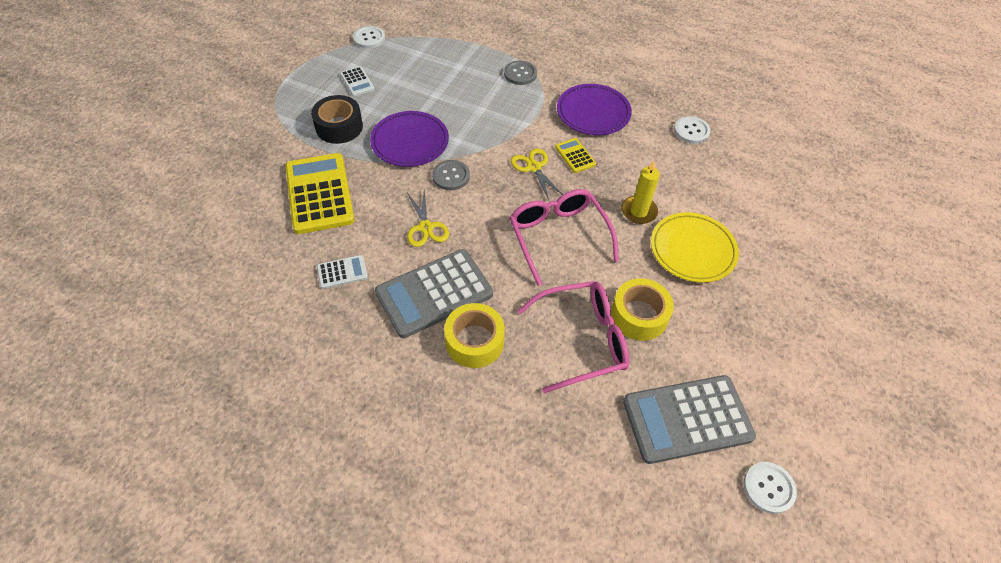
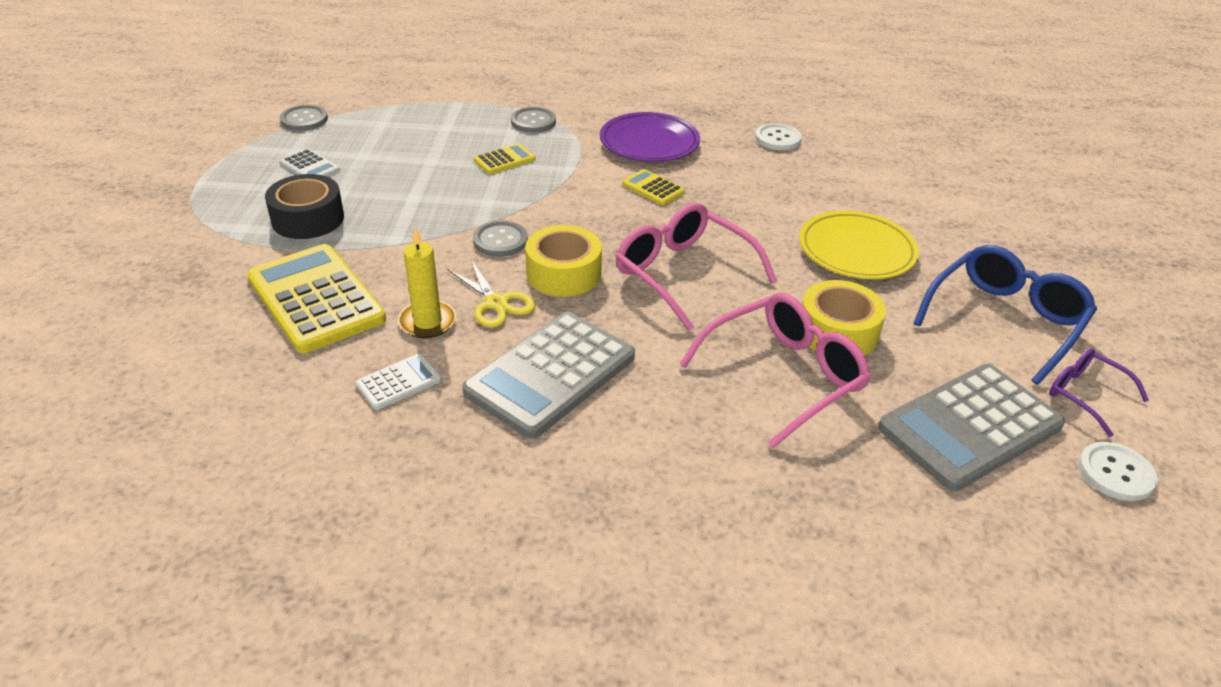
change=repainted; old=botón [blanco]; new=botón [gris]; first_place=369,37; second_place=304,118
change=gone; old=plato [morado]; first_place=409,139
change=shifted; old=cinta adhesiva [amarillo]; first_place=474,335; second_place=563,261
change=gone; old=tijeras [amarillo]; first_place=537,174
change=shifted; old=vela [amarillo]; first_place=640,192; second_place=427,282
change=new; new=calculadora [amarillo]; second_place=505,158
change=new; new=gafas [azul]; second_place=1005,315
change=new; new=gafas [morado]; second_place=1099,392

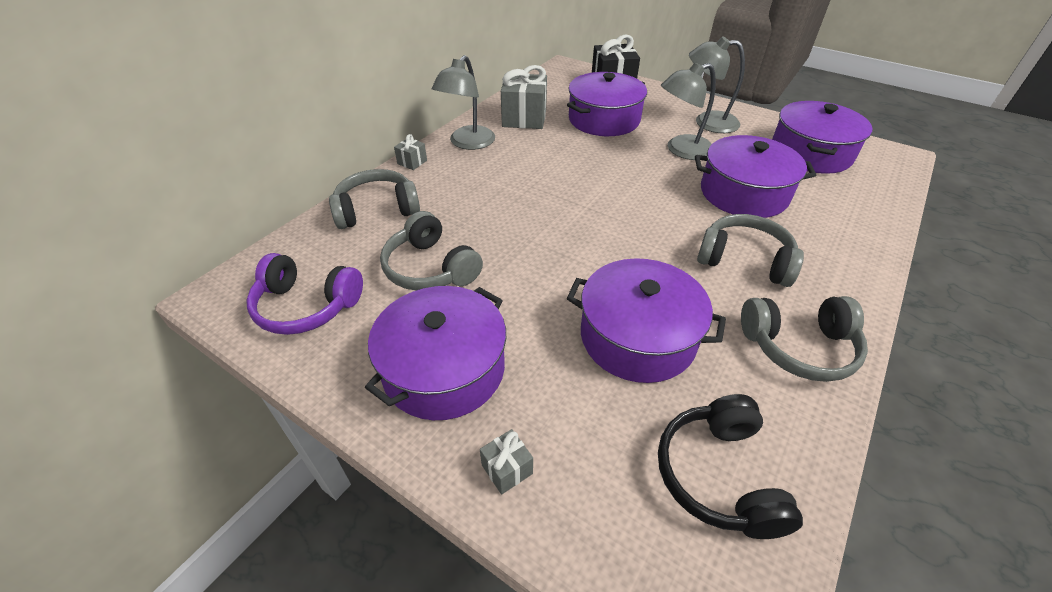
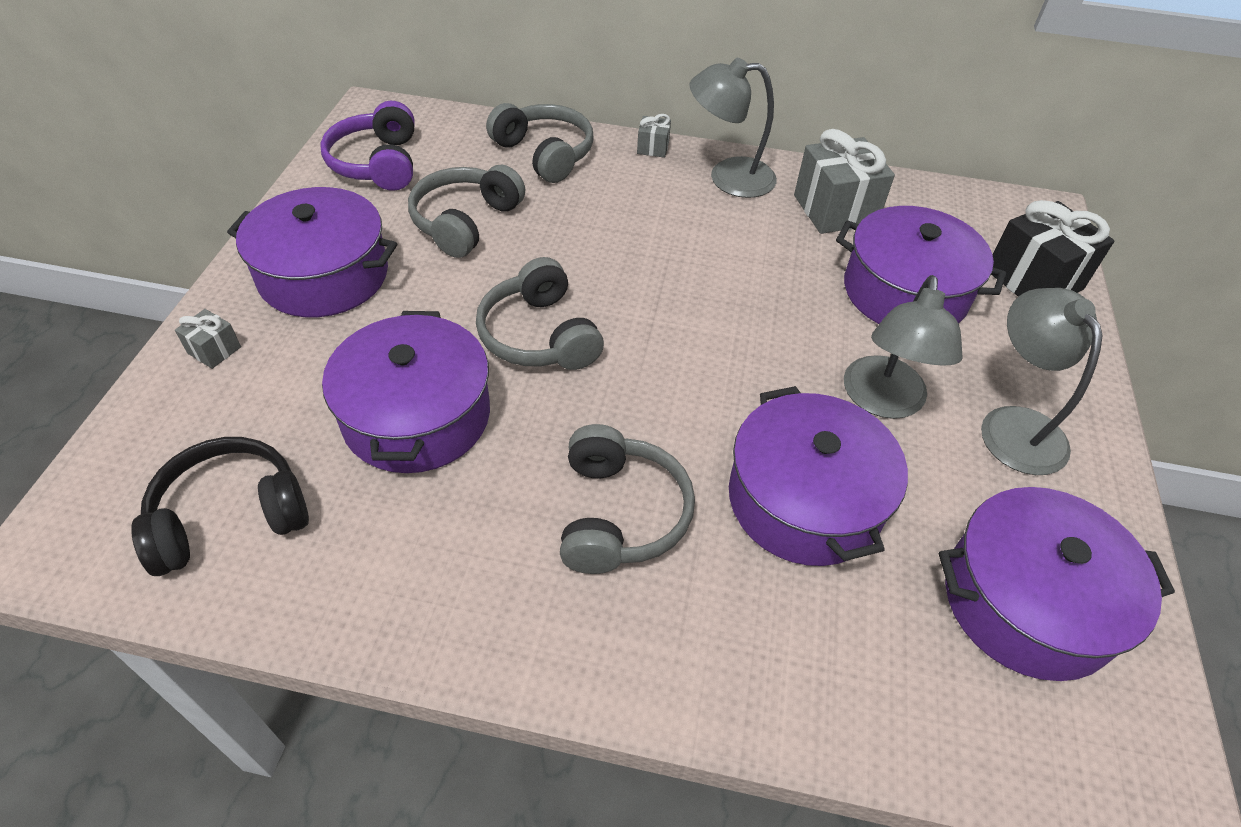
change=rotated; old=lámpara [gris]; first_place=688,111; second_place=903,347; degrees=-120
change=shifted; old=auriculares [gris]; first_place=804,339; second_place=540,313

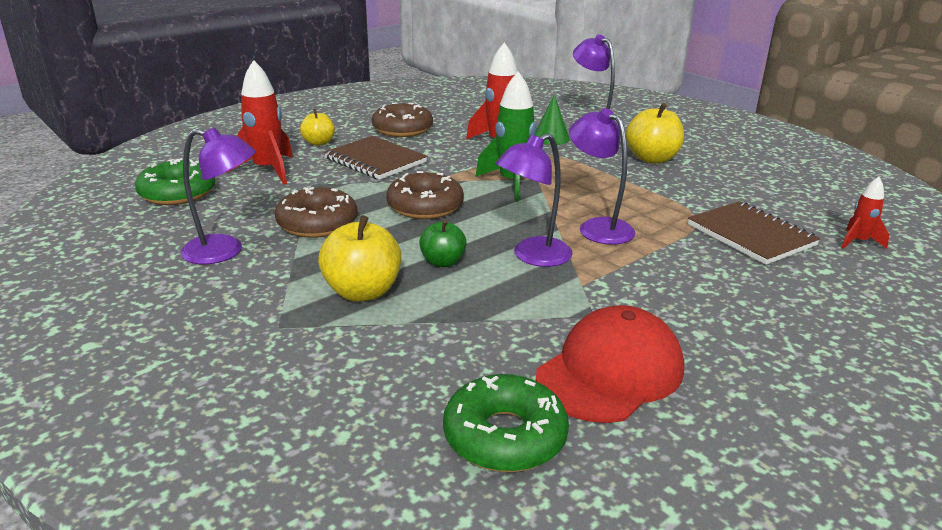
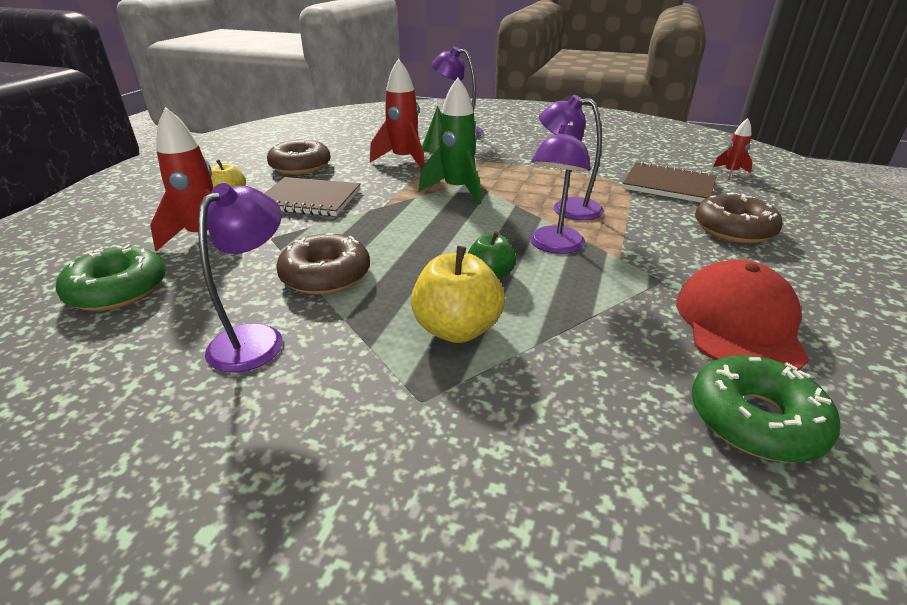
change=rotated; old=lámpara [morado]; first_place=218,195; second_place=240,278; degrees=-45
change=shifted; old=rosquilla [marrón]; first_place=425,195; second_place=739,217
change=gone; old=manzana [amarillo]; first_place=655,133

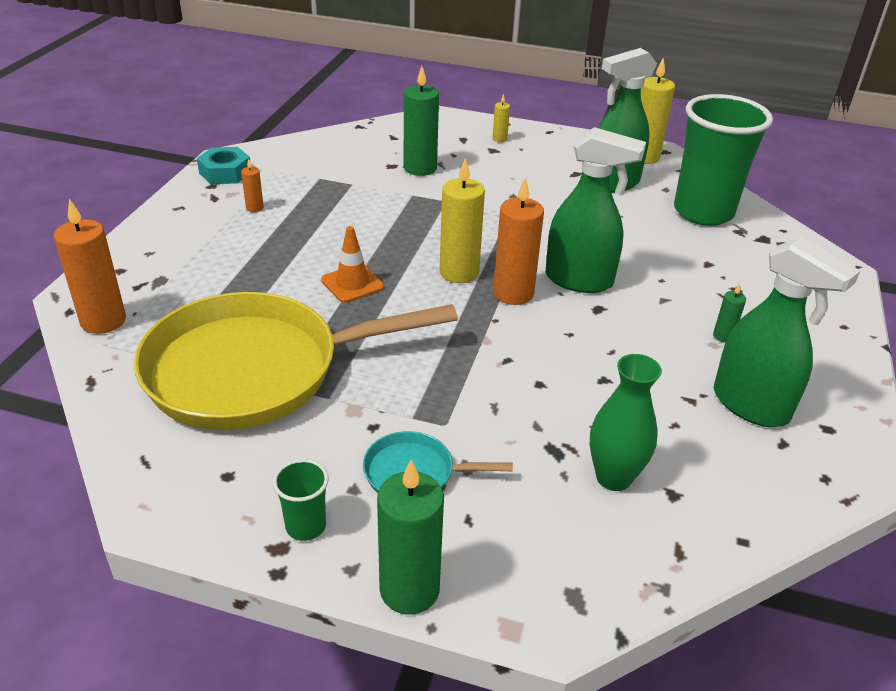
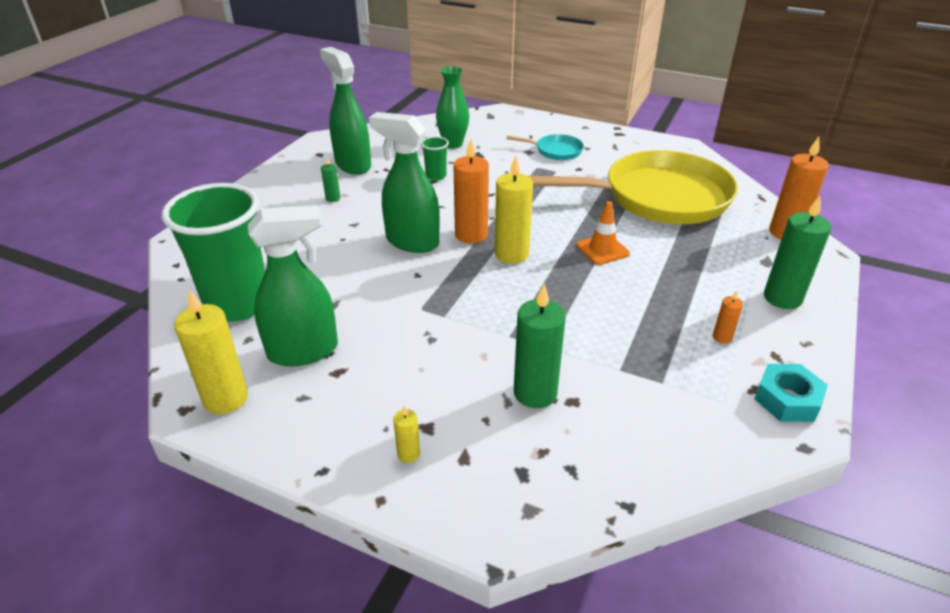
change=shifted; old=vaso [verde]; first_place=301,500; second_place=435,158
change=shifted; old=vela [verde]; first_place=410,537; second_place=797,252

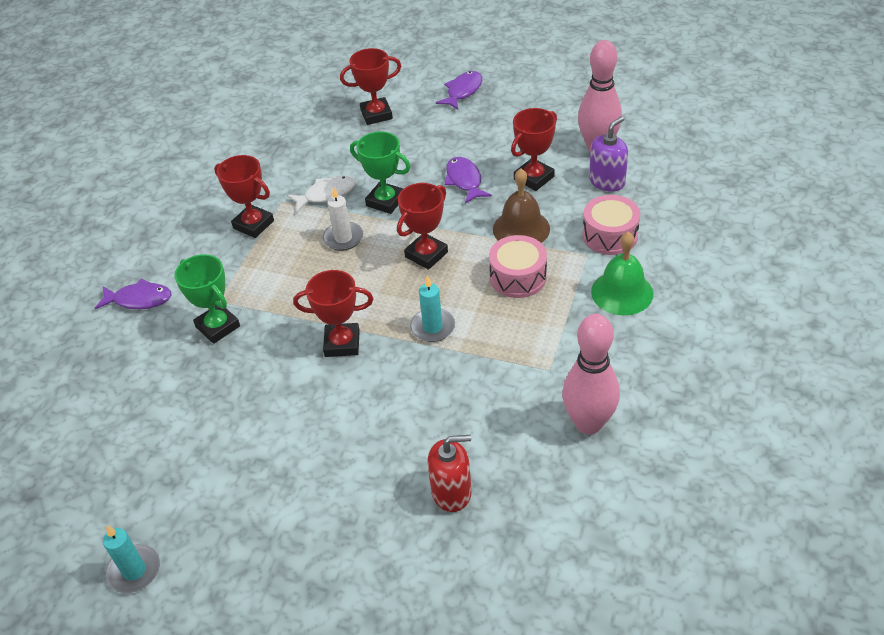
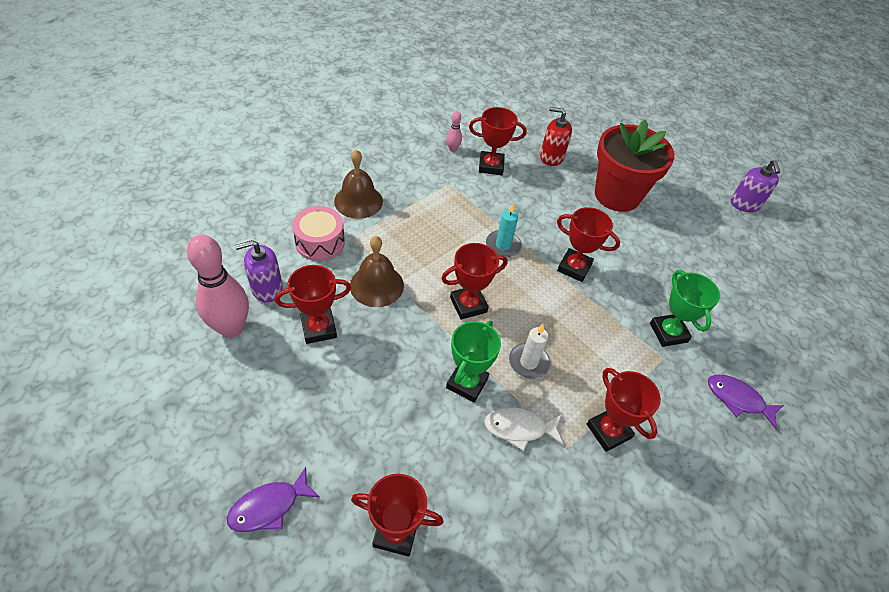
change=swapped; old=vela [turquesa]; new=dispensador de jabón [morado]; first_place=131,559; second_place=755,186
change=rotated; old=trofeo [verde]; first_place=380,172; second_place=473,361; degrees=60
change=gone; old=pez [morado]; first_place=468,180
change=gone; old=tambor [rosa]; first_place=518,266
change=scaled; old=bolo [rosa]; first_place=591,374; second_place=454,131; factor=0.44
change=repainted; old=campana [verde]; new=campana [marrón]; first_place=622,273; second_place=358,184
change=new; new=trofeo [rojo]; second_place=498,141
change=new; new=maceta [rojo]; second_place=635,166

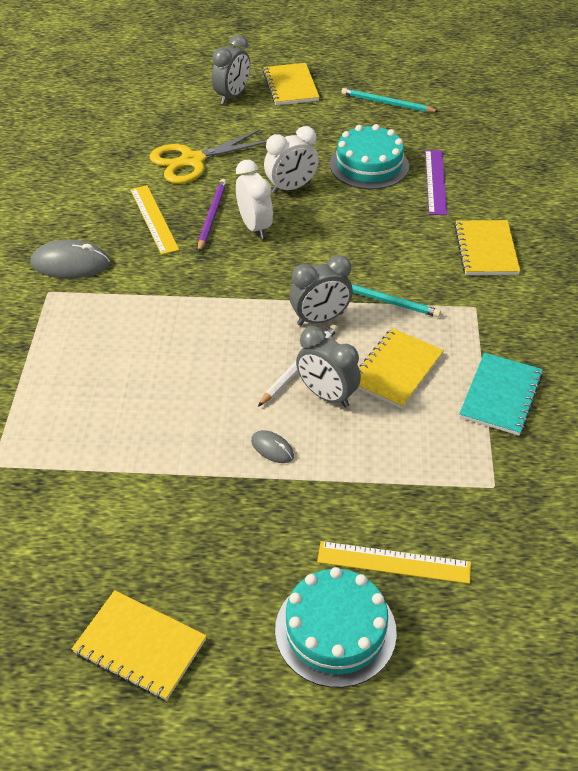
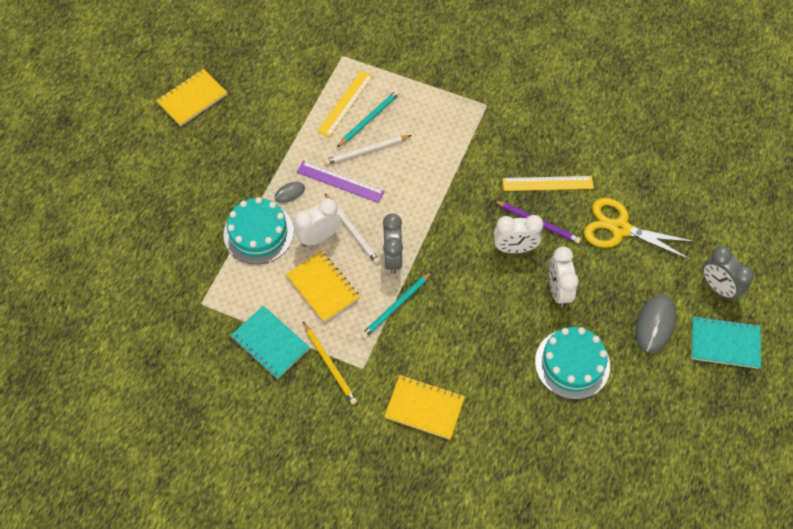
change=shifted; old=ratón [gris]; first_place=70,259; second_place=656,323
change=rotated; old=tijeras [amarillo]; first_place=208,156; second_place=640,229; degrees=-60
change=repainted; old=cuaderno [amarillo]; new=cuaderno [turquesa]; first_place=291,84; second_place=726,342
change=shifted; old=tarta [turquesa]; first_place=336,627; second_place=258,230
change=repainted; old=despertador [gris]; new=despertador [blanco]; first_place=328,367; second_place=317,222
change=shifted; old=regla [amarillo]; first_place=394,562; second_place=345,104
change=shifted; old=lápiz [turquesa]; first_place=390,100; second_place=368,118
change=shifted; old=regla [morado]; first_place=436,182; second_place=340,182
change=new; new=lápiz [amarillo]; second_place=330,363
change=new; new=lápiz [blanco]; second_place=368,150

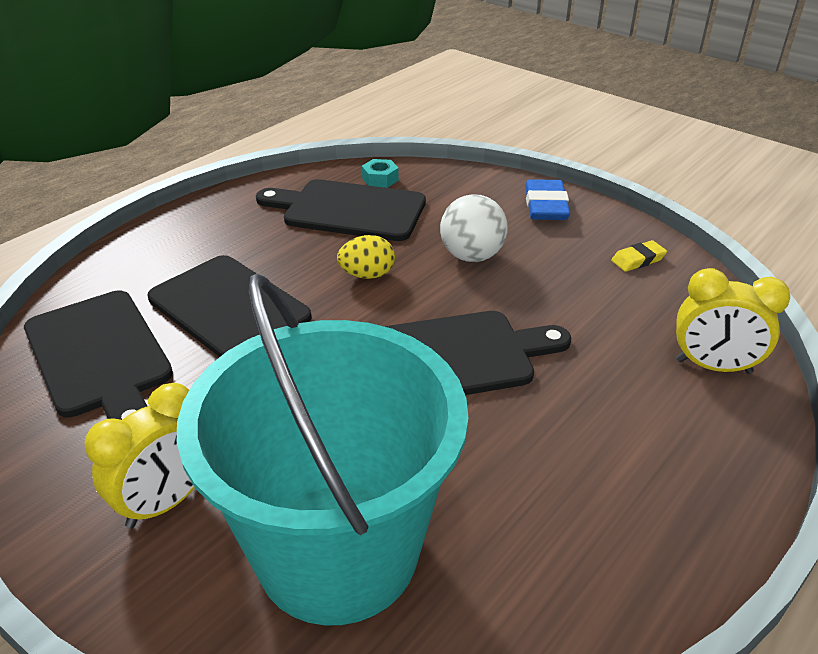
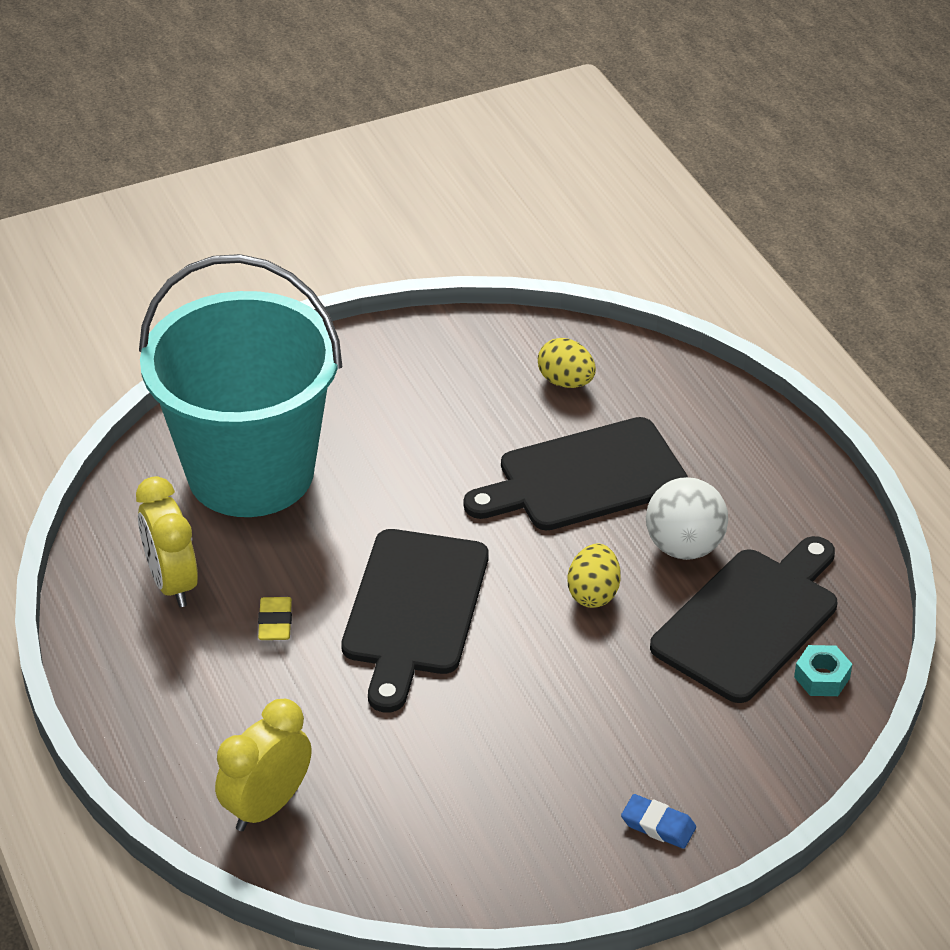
change=swapped; old=tabla de cortar [negro]; new=huevo [amarillo]; first_place=98,355; second_place=567,363
change=shifted; old=despertador [amarillo]; first_place=139,455; second_place=167,541
change=shifted; old=pelota [blanco]; first_place=474,228; second_place=687,518
change=scaled; old=goma de borrar [azul]; first_place=547,199; second_place=658,821; factor=0.59
change=shifted; old=goma de borrar [amarillo]; first_place=639,256; second_place=275,618

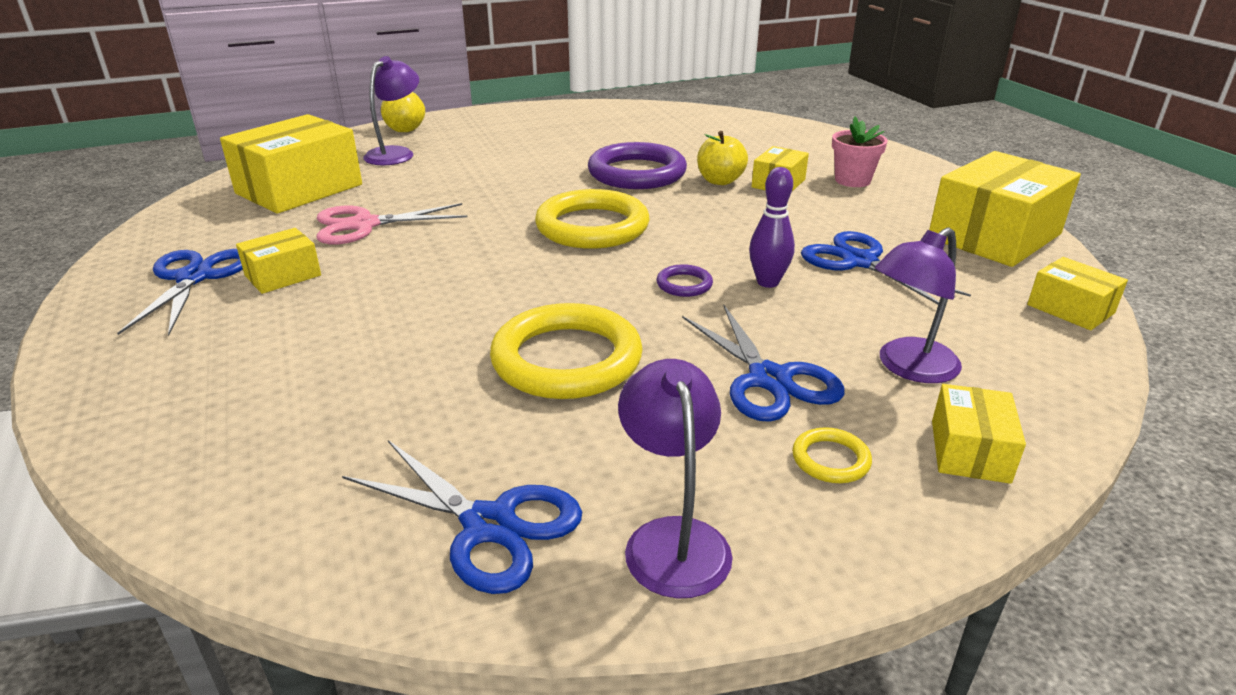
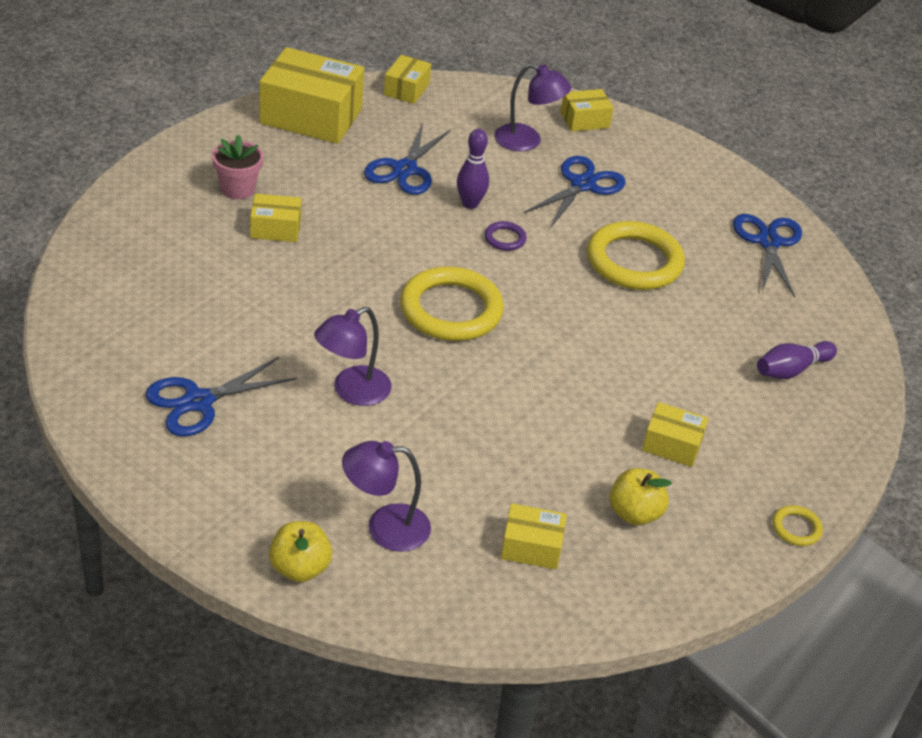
change=shifted; old=tijeras [azul]; first_place=180,292; second_place=221,397
change=scaled; old=caja [amarillo]; first_place=291,164; second_place=534,536; factor=0.51
change=gone; old=tijeras [rosa]; first_place=391,224
change=gone; old=anillo [morado]; first_place=637,165
change=shifted; old=lámpara [morado]; first_place=675,479; second_place=352,356
change=shifted; old=manzana [amarillo]; first_place=722,158; second_place=640,496
change=shifted; old=anillo [amarillo]; first_place=832,455; second_place=798,525
change=new; new=bolo [morado]; second_place=797,360

